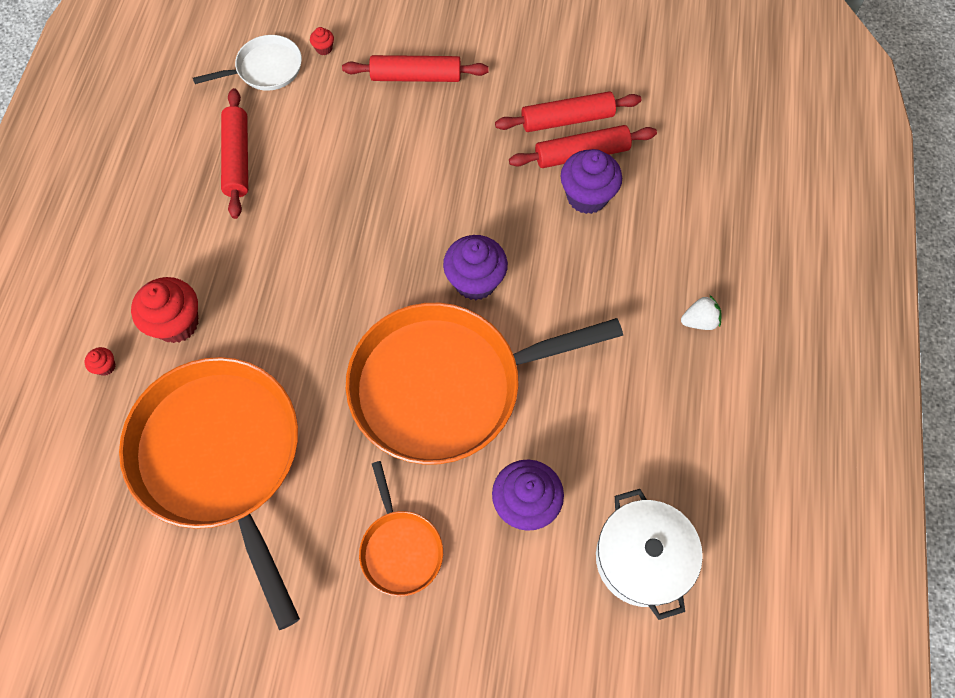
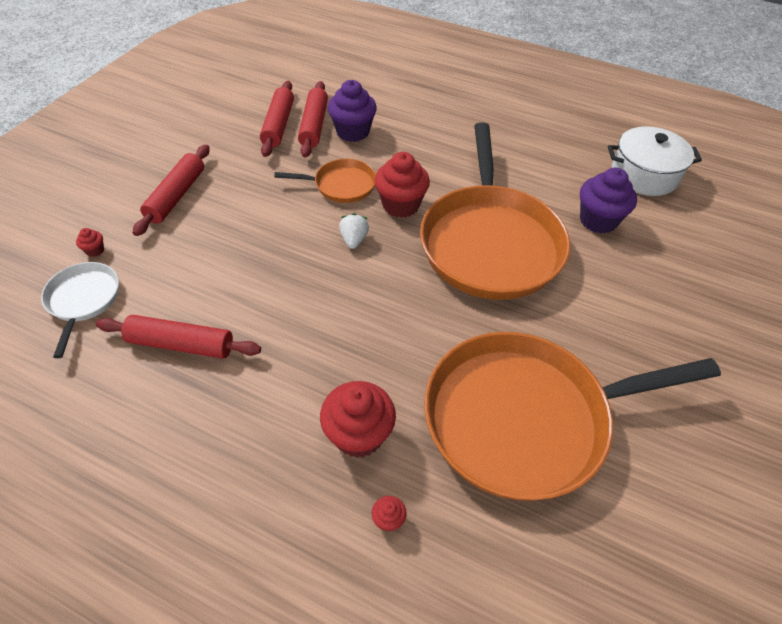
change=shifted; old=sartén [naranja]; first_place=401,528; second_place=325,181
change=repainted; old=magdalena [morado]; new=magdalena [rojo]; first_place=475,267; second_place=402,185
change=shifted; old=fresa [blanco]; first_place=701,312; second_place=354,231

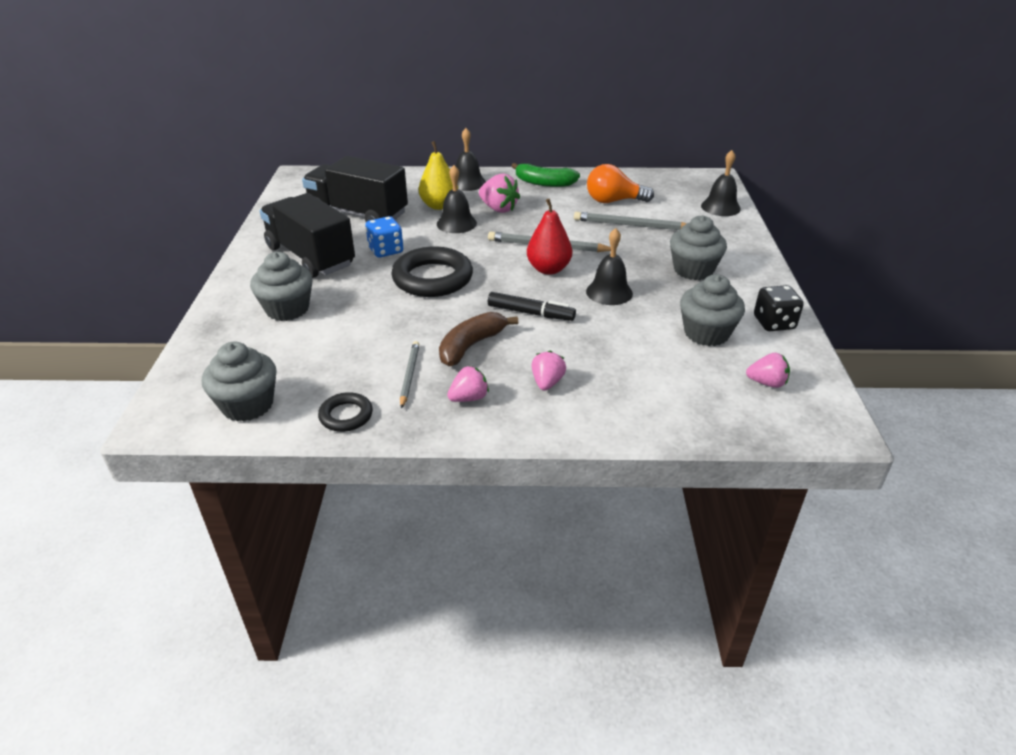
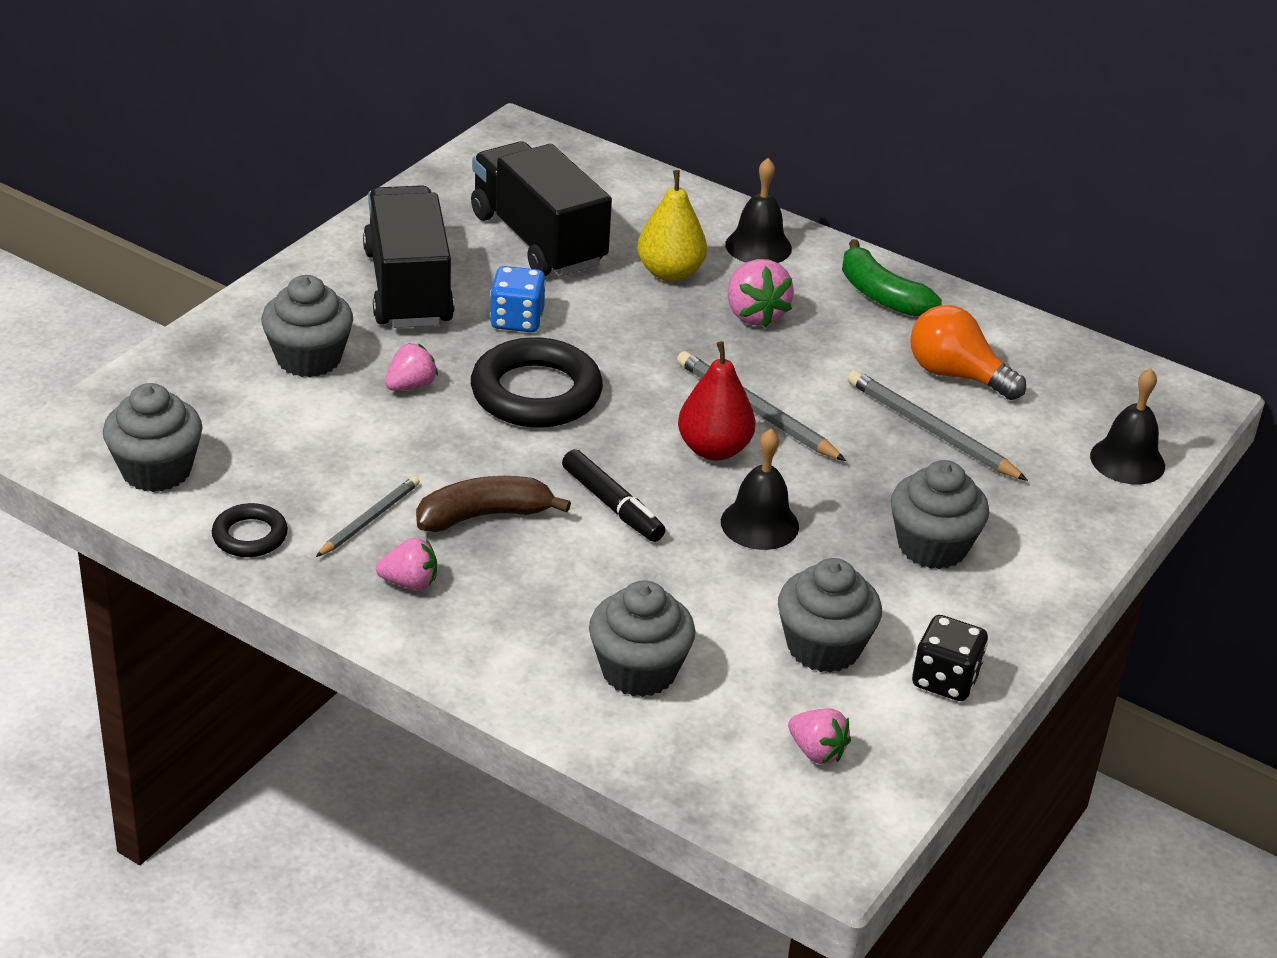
change=gone; old=campana [negro]; first_place=457,199
change=shifted; old=fresa [rosa]; first_place=548,371; second_place=411,367
change=new; new=magdalena [gris]; second_place=642,638

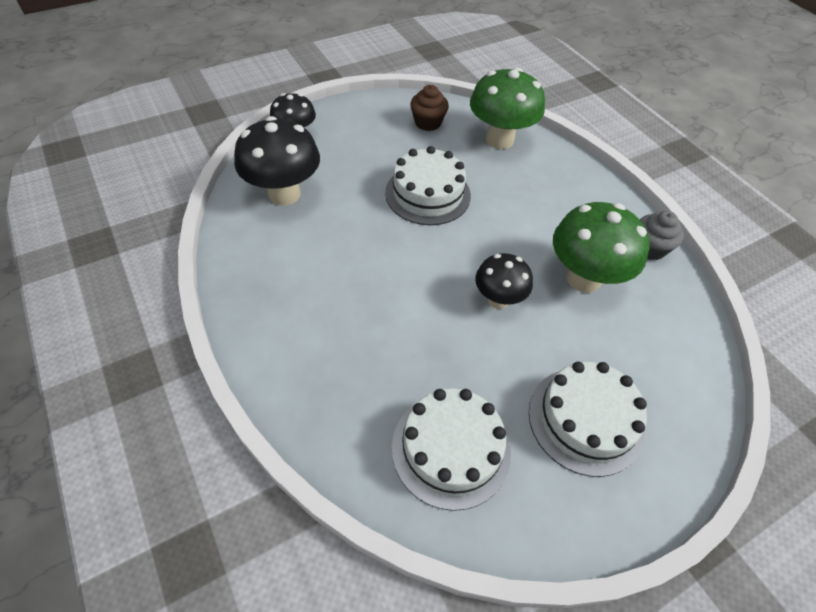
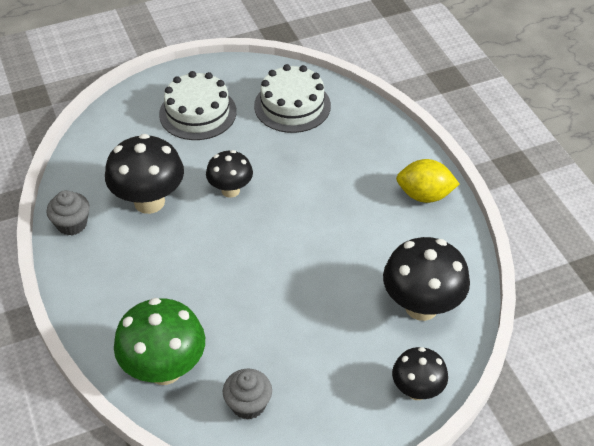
change=gone; old=tarta [blanco]; first_place=428,185
change=repainted; old=magdalena [marrón]; new=magdalena [gris]; first_place=429,108; second_place=247,394
change=repainted; old=seta [verde]; new=seta [negro]; first_place=601,247; second_place=144,174
change=new; new=limón [amarillo]; second_place=427,181

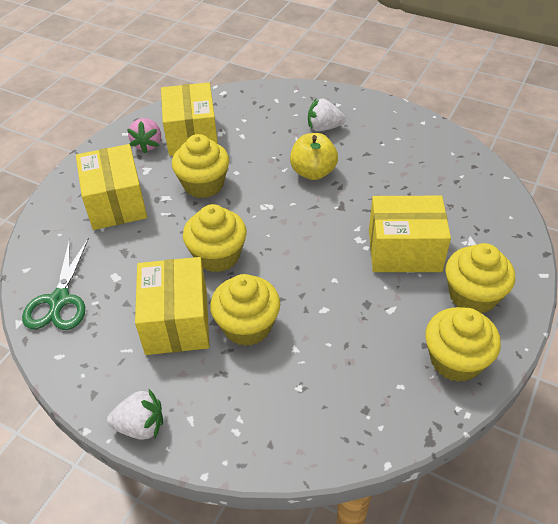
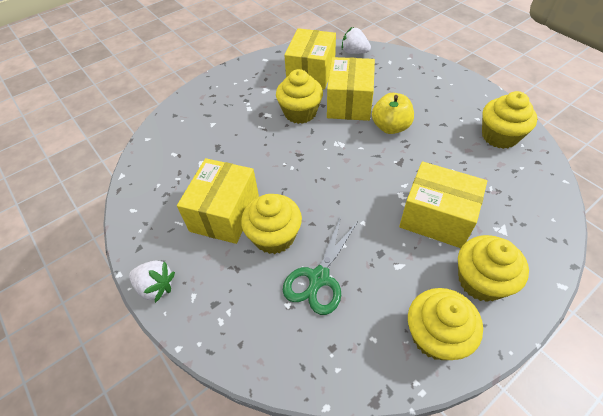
change=shifted; old=tijeras [verde]; first_place=55,284; second_place=320,265
change=shifted; old=caja [amarillo]; first_place=111,187; second_place=351,89
change=gone; old=fresa [rosa]; first_place=144,136
change=shifted; old=magdalena [amarillo]; first_place=215,238; second_place=510,120
change=shifted; old=fresa [blanco]; first_place=327,115; second_place=356,40

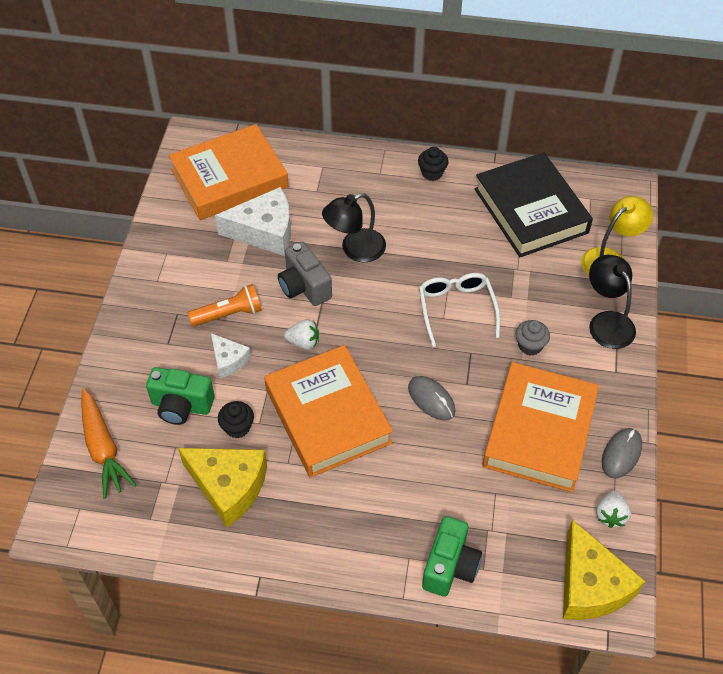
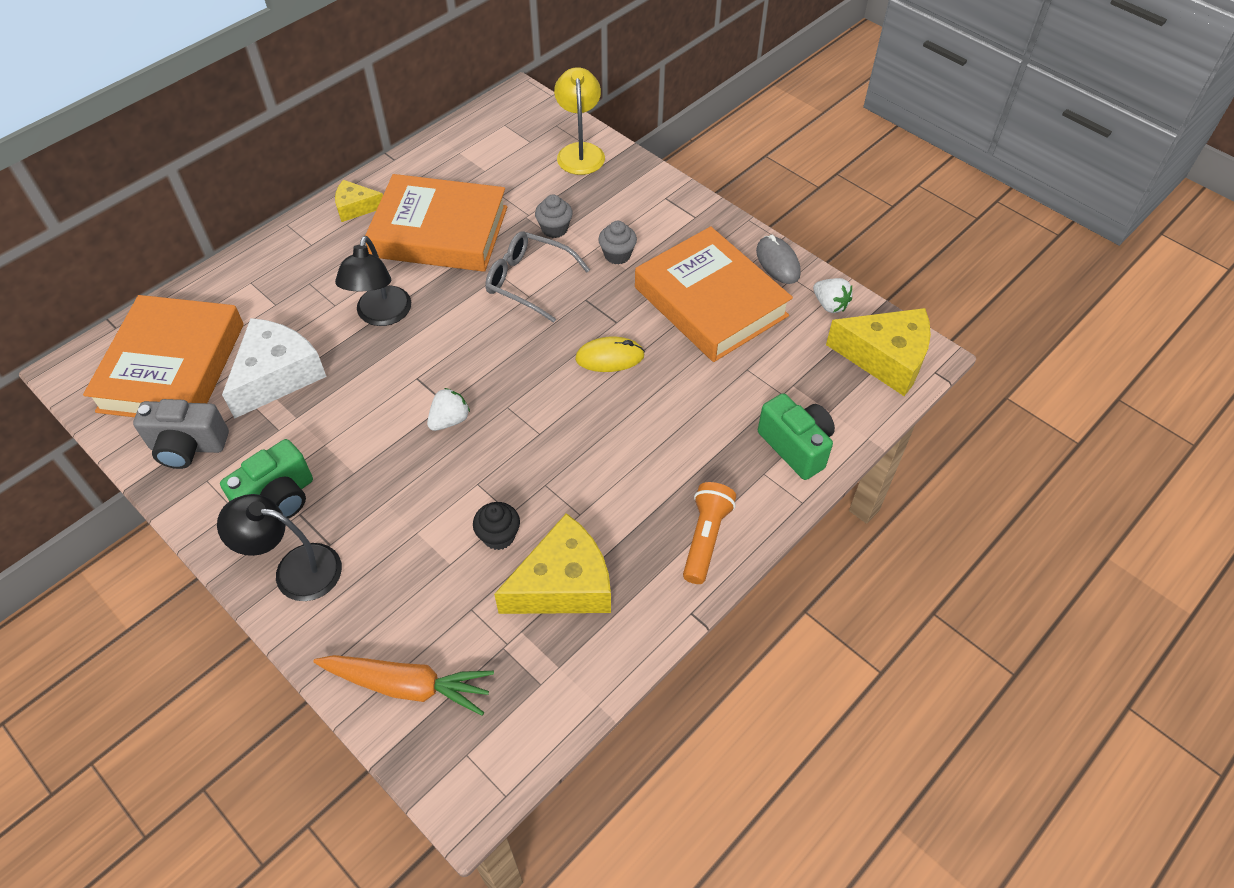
change=shifted; old=cámara [verde]; first_place=180,396; second_place=266,479
change=shifted; old=lámpara de mano [naranja]; first_place=224,305; second_place=709,533
change=gone; old=queso [blanco]; first_place=231,355
change=shifted; old=libro [naranja]; first_place=328,411; second_place=436,223
change=shifted; old=cámara [gris]; first_place=305,274; second_place=181,434
change=repainted; old=ratón [gris]; new=ratón [amarillo]; first_place=431,398; second_place=610,354
change=swapped; old=magdalena [negro]; new=queso [amarillo]; first_place=433,164; second_place=359,201
change=repainted; old=gafas [blanco]; new=gafas [gris]; first_place=459,310; second_place=537,277
change=gone; old=libro [negro]; first_place=533,204
change=shifted; old=lámpara [negro]; first_place=612,302; second_place=279,547
change=new; new=magdalena [gris]; second_place=554,216

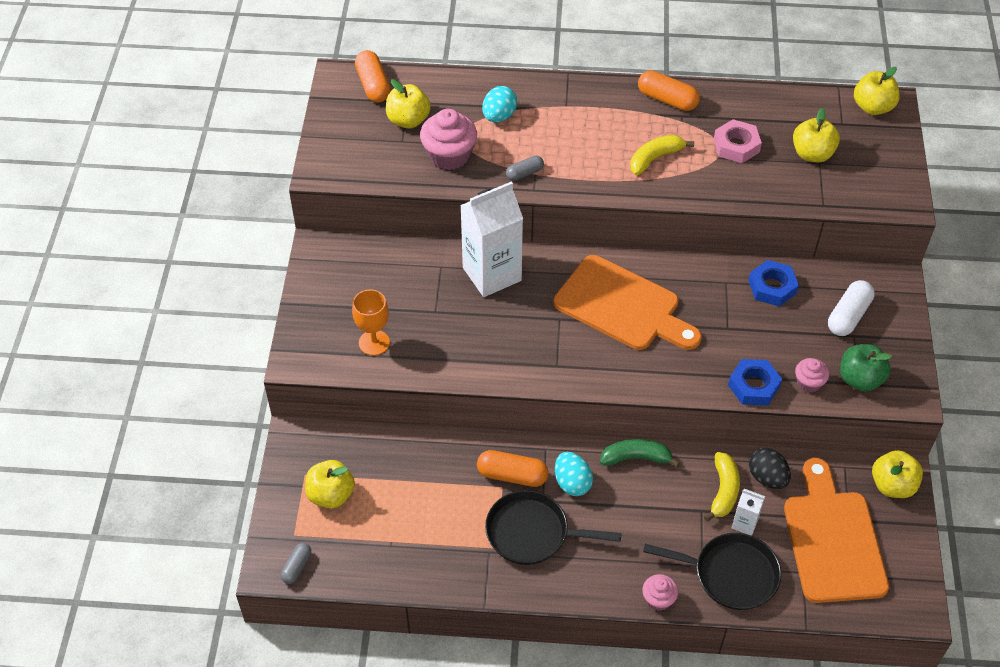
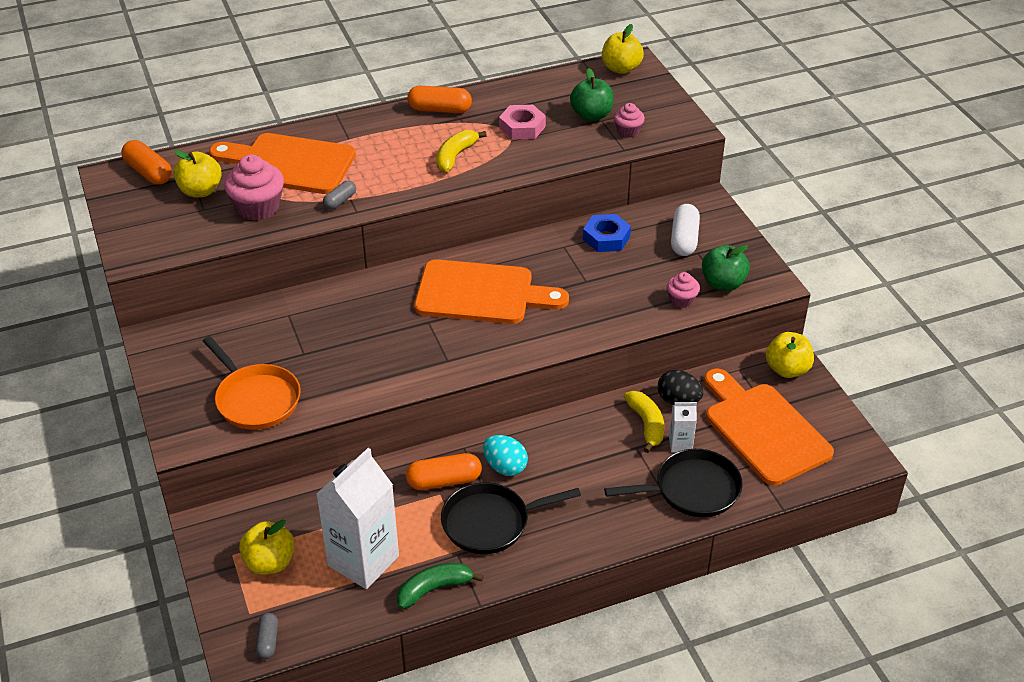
change=swapped; old=copa [naranja]; new=sartén [naranja]; first_place=371,322; second_place=252,383
change=shifted; old=cartón de leche [blanco]; first_place=491,239; second_place=357,518
change=swapped; old=huevo [turquesa]; new=tabla de cortar [naranja]; first_place=499,104; second_place=282,163
change=shifted; old=plátano [verde]; first_place=640,453; second_place=440,586
change=shifted; old=magdalena [rosa]; first_place=660,592; second_place=629,120
change=gone; old=tuerca [azul]; first_place=755,382
change=repainted; old=manzana [amarillo]; new=manzana [verde]; first_place=816,135; second_place=592,94

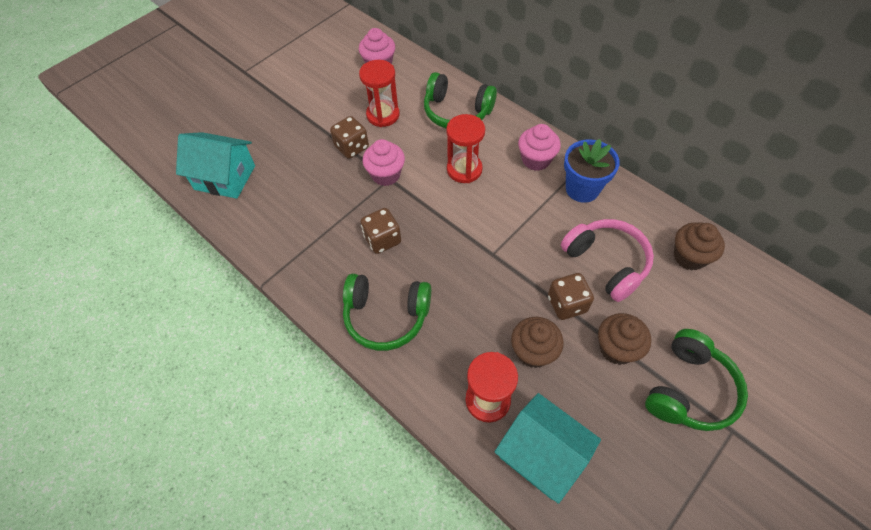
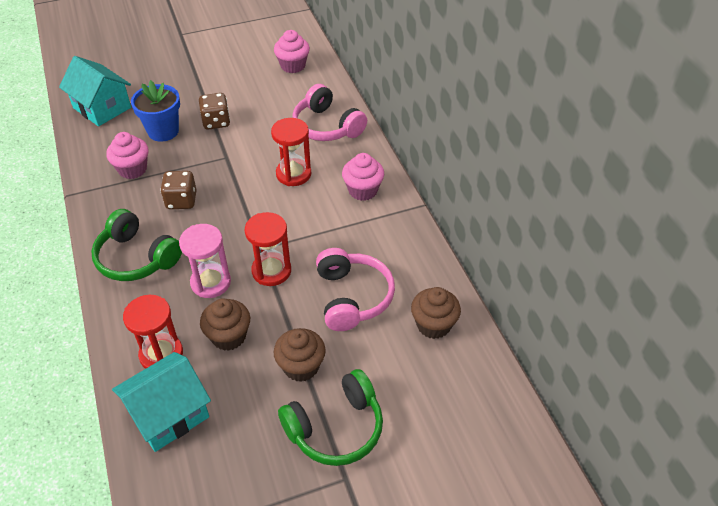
change=shifted; old=reloj de arena [rojo]; first_place=379,93; second_place=268,249
change=shifted; old=magdalena [rosa]; first_place=384,162; second_place=127,155
change=repainted; old=auriculares [verde]; new=auriculares [rosa]; first_place=460,100; second_place=329,112
change=rotated; old=casa [turquesa]; first_place=548,448; second_place=161,402; degrees=75
change=gone; old=dado [marrón]; first_place=571,296
change=shifted; old=maceta [azul]; first_place=592,171; second_place=155,111
change=new; new=reloj de arena [rosa]; second_place=205,261

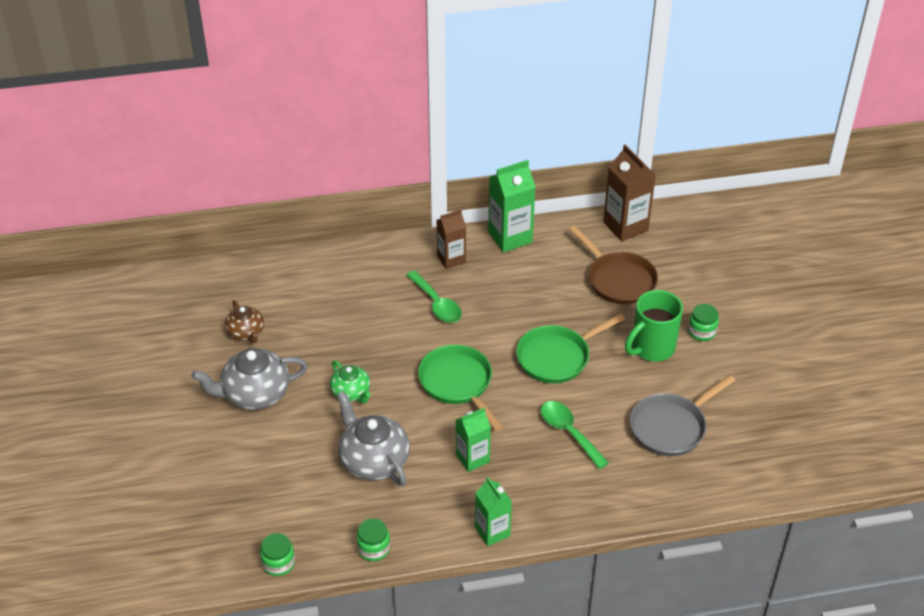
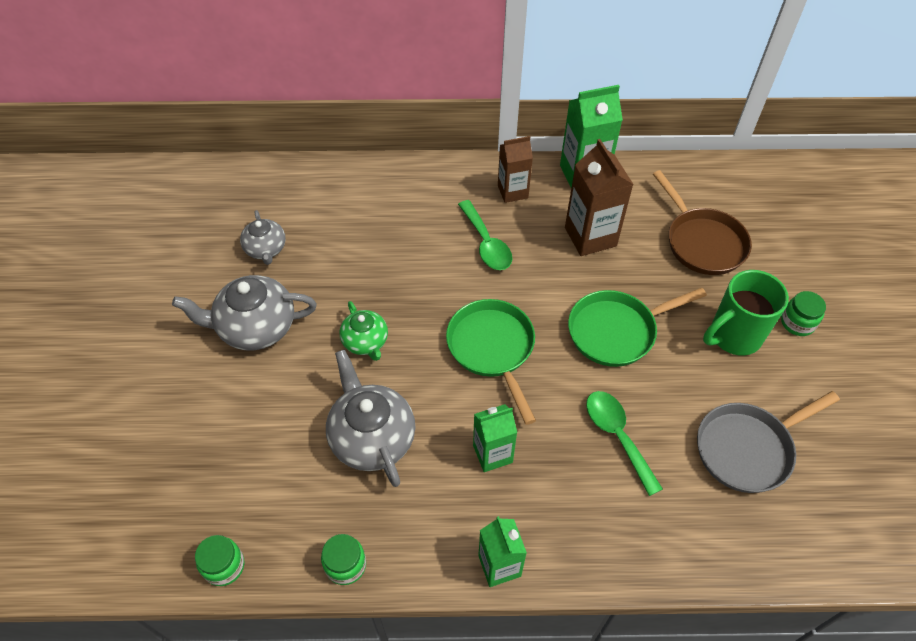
change=repainted; old=tetera [marrón]; new=tetera [gris]; first_place=244,321; second_place=263,237
change=shifted; old=cartón de leche [marrón]; first_place=629,193; second_place=599,197

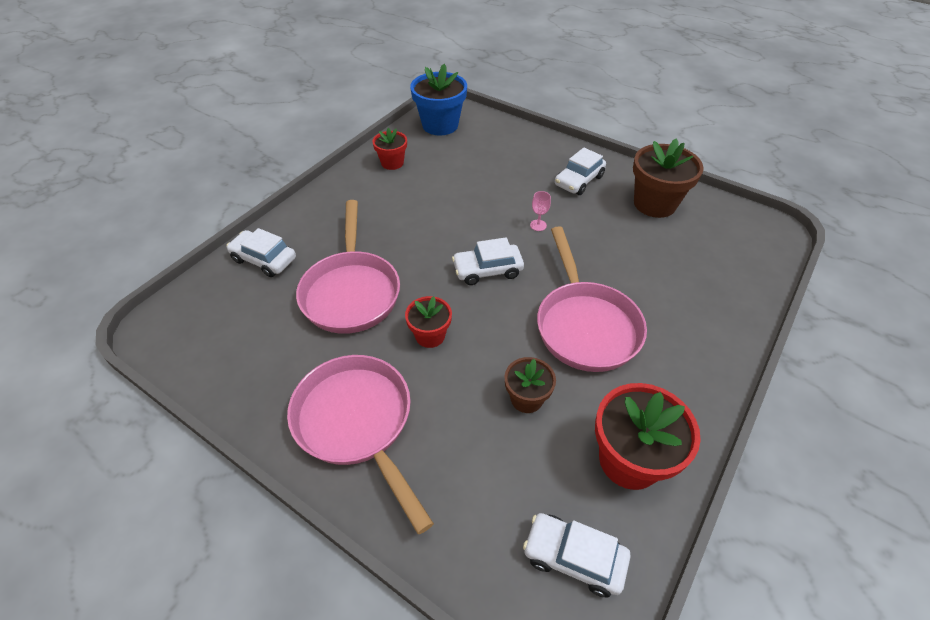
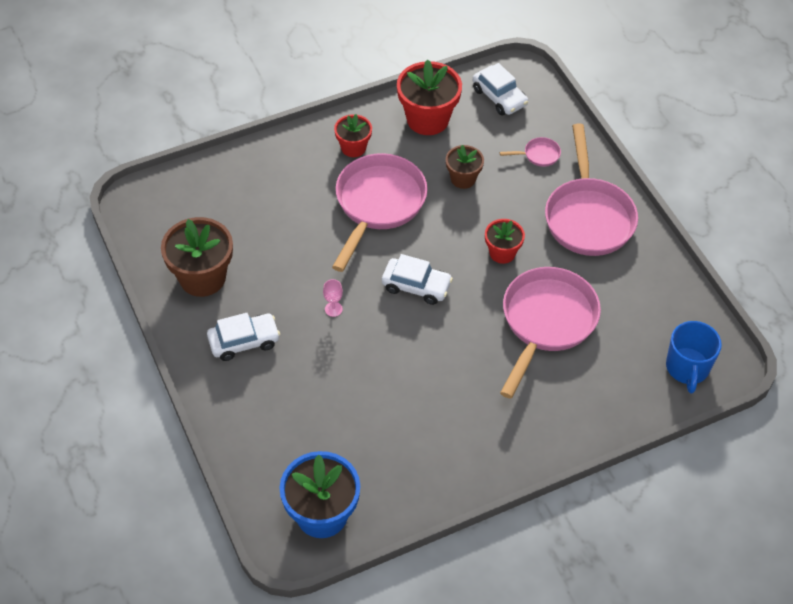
change=gone; old=coche [blanco]; first_place=261,252
change=shifted; old=maceta [rojo]; first_place=389,149; second_place=353,135
change=new; new=sartén [rosa]; second_place=530,152
change=new; new=taza [azul]; second_place=694,357

